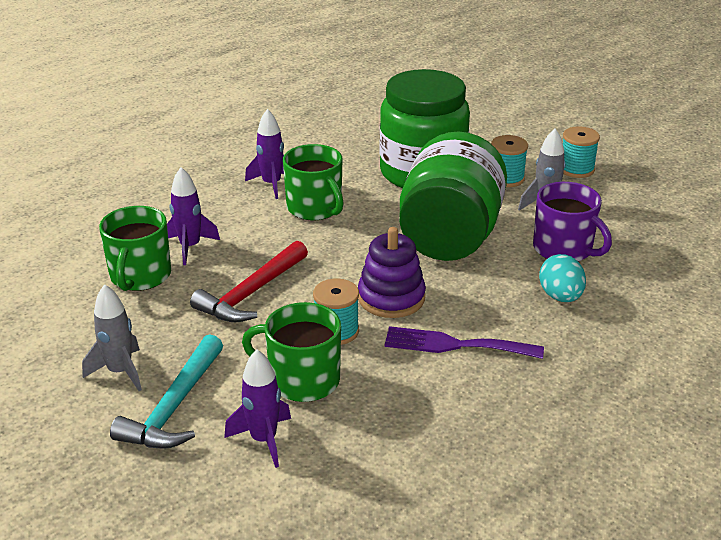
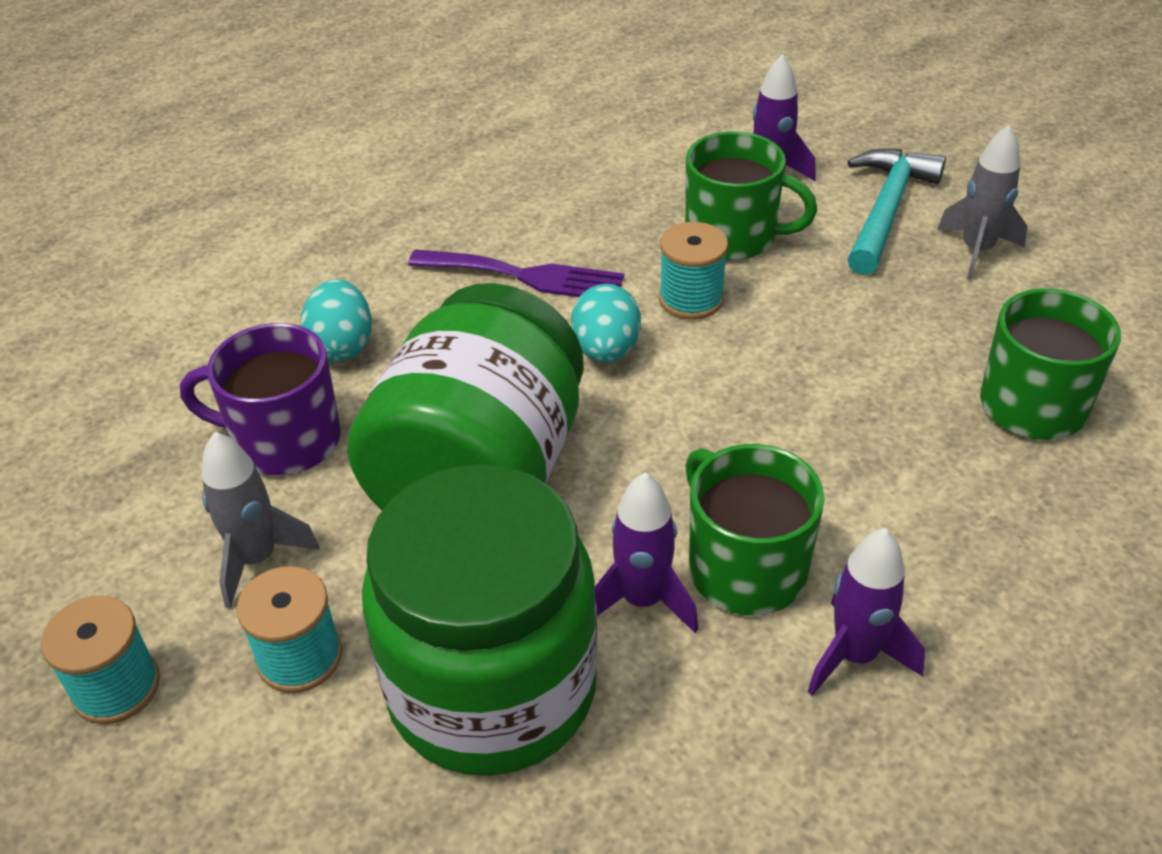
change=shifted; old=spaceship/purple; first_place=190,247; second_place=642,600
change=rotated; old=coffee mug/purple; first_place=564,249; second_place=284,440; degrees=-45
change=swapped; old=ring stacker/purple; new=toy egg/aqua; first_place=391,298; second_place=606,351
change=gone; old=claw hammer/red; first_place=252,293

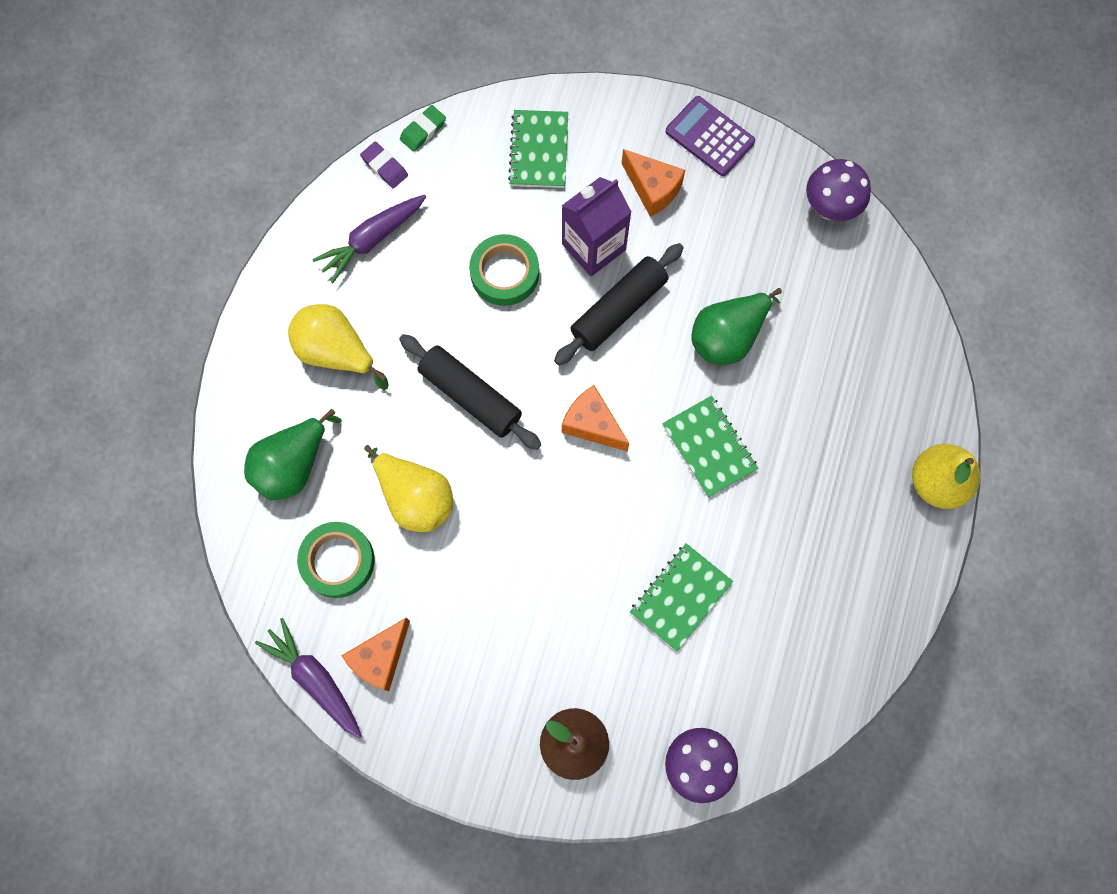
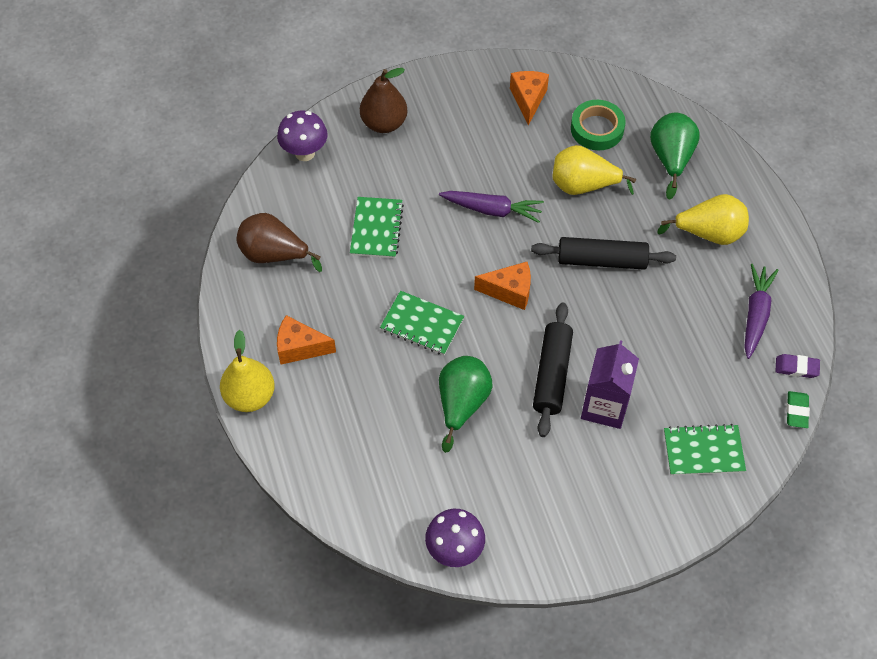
change=gone; old=calculator/purple; first_place=710,137
change=rotated; old=notebook/leaf-green; first_place=539,150; second_place=703,451; degrees=-60
change=shifted; old=piece of cheese/orange; first_place=652,189; second_place=300,348
change=gone; old=roll of tape/leaf-green; first_place=504,273
change=shifted; old=carrot/purple; first_place=315,679; second_place=492,210
change=new; new=pear/dark brown; second_place=274,254

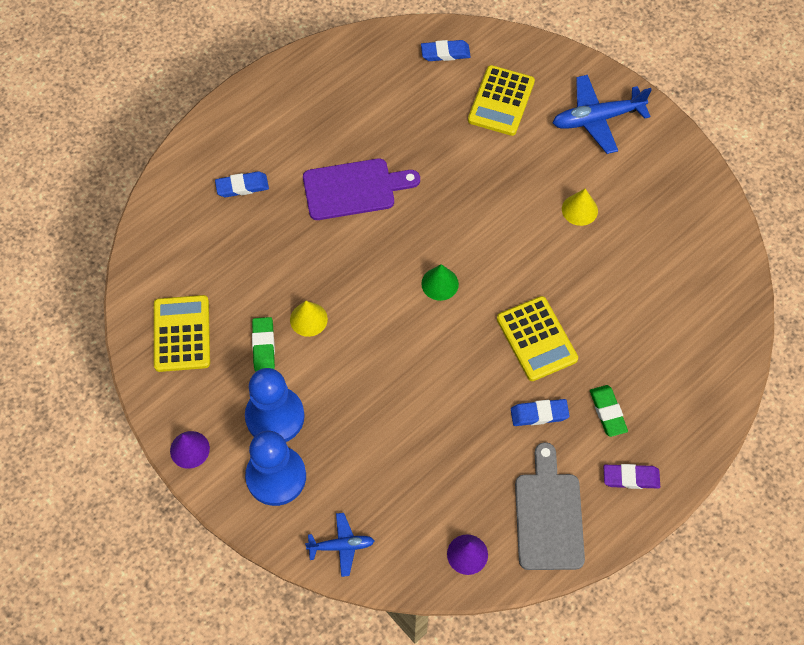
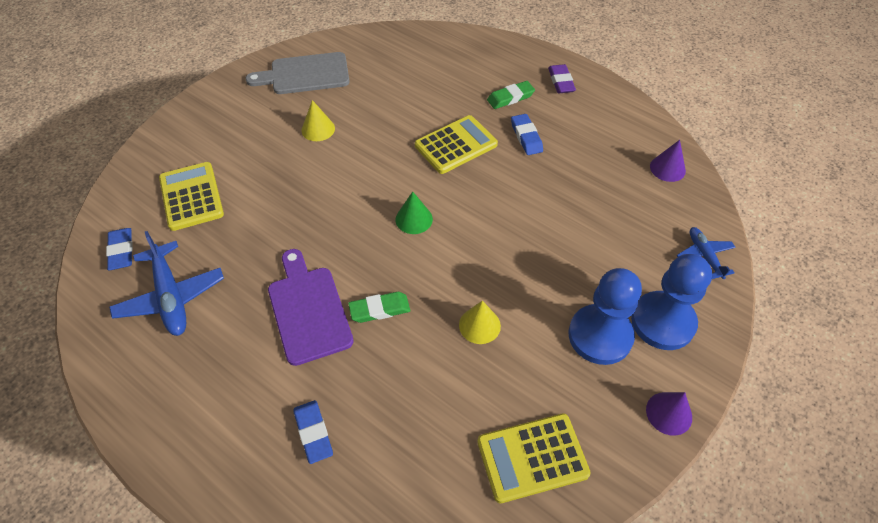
change=rotated; old=calculator/yellow; first_place=501,101; second_place=191,196; degrees=-120
change=shifted; old=aeroplane/royal blue; first_place=597,119; second_place=171,297
change=shifted; old=pencil eraser/leaf-green; first_place=263,346; second_place=379,309
change=shifted; old=cutting board/gray; first_place=548,515; second_place=305,74

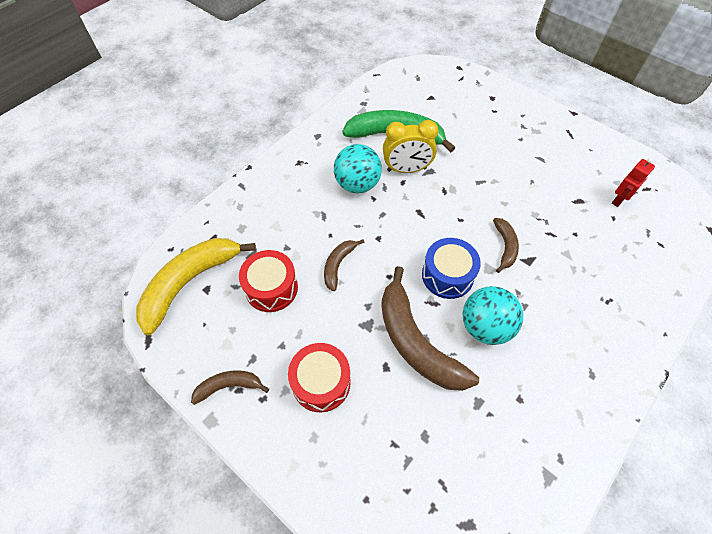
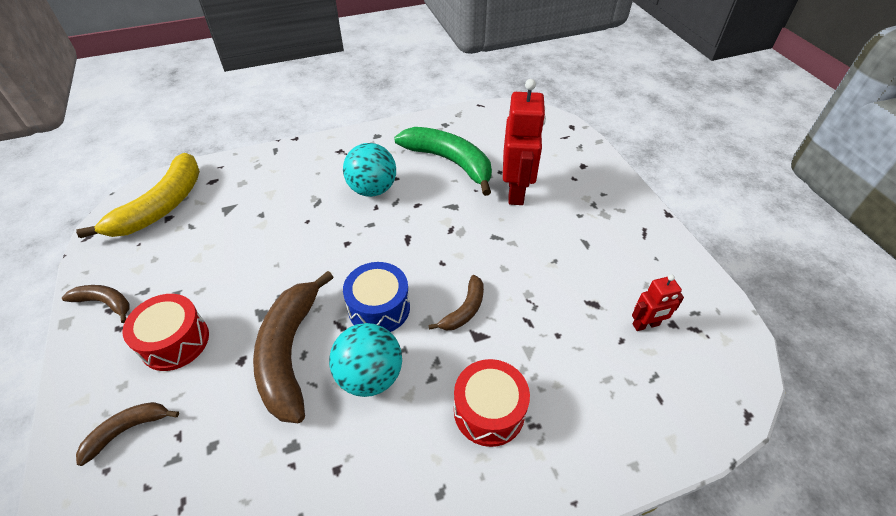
change=gone; old=bedside clock/yellow; first_place=406,169
change=rotated; old=banana fruit/yellow; first_place=190,282; second_place=161,206; degrees=135
change=shifted; old=banana fruit/dark brown; first_place=338,265; second_place=127,430
change=shifted; old=drum/red; first_place=271,288; second_place=489,411
change=new; new=robot/red; second_place=516,191

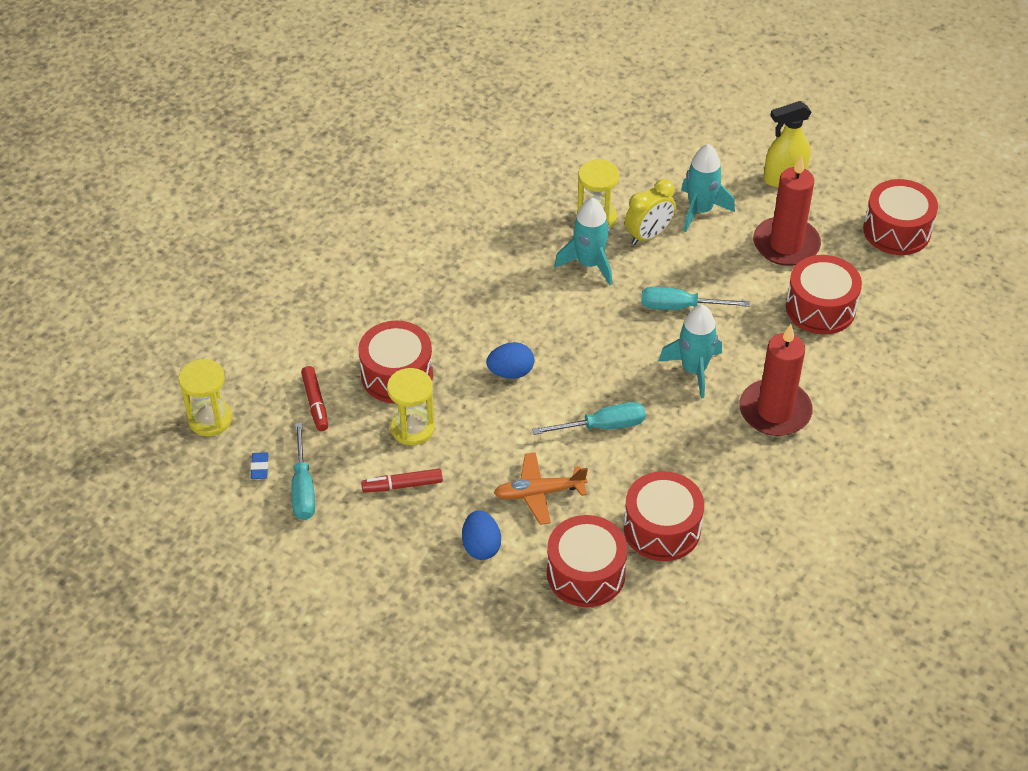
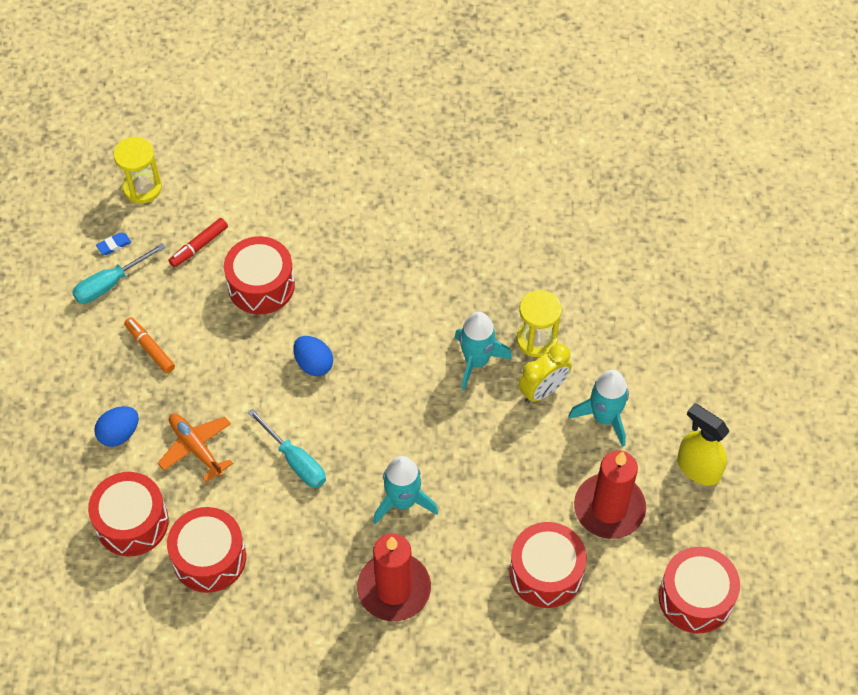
change=rotated; old=bedside clock/yellow; first_place=648,236; second_place=543,391; degrees=-60
change=gone; old=flat screwdriver/aqua; first_place=680,307
change=gone; old=sand timer/yellow; first_place=412,428
change=repainted; old=felt pen/red; new=felt pen/orange; first_place=402,485; second_place=150,348

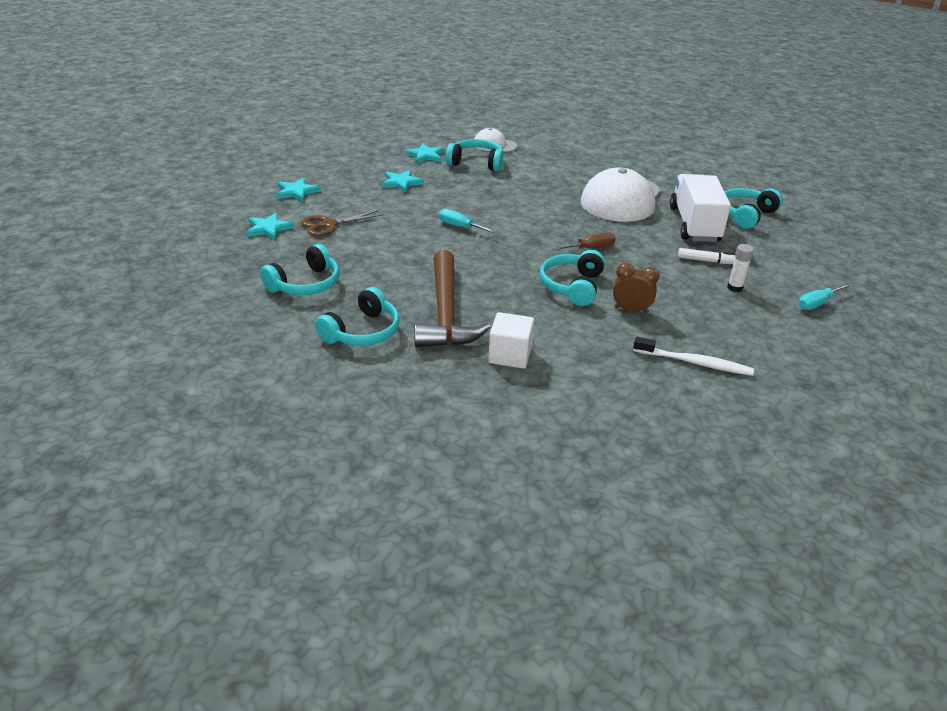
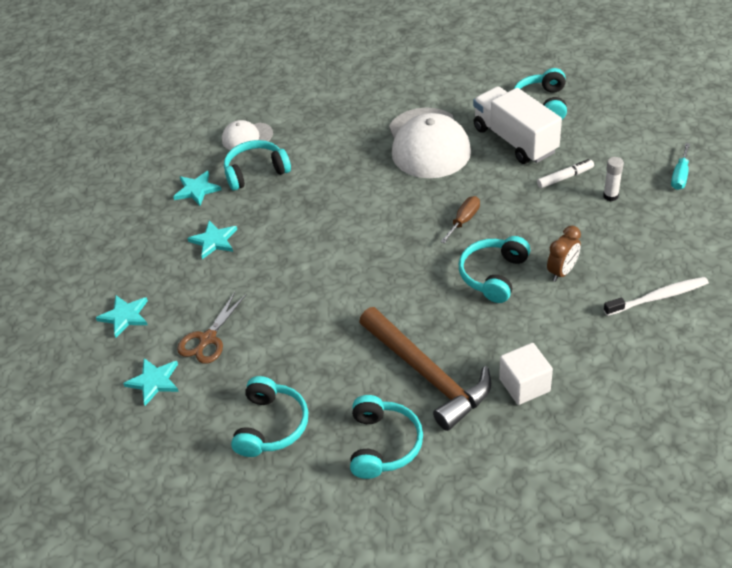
change=gone; old=flat screwdriver/aqua; first_place=459,226
change=rotated; old=headphones/aqua; first_place=572,286; second_place=493,275; degrees=45
change=rotated; old=bedside clock/dark brown; first_place=631,310; second_place=562,272; degrees=150

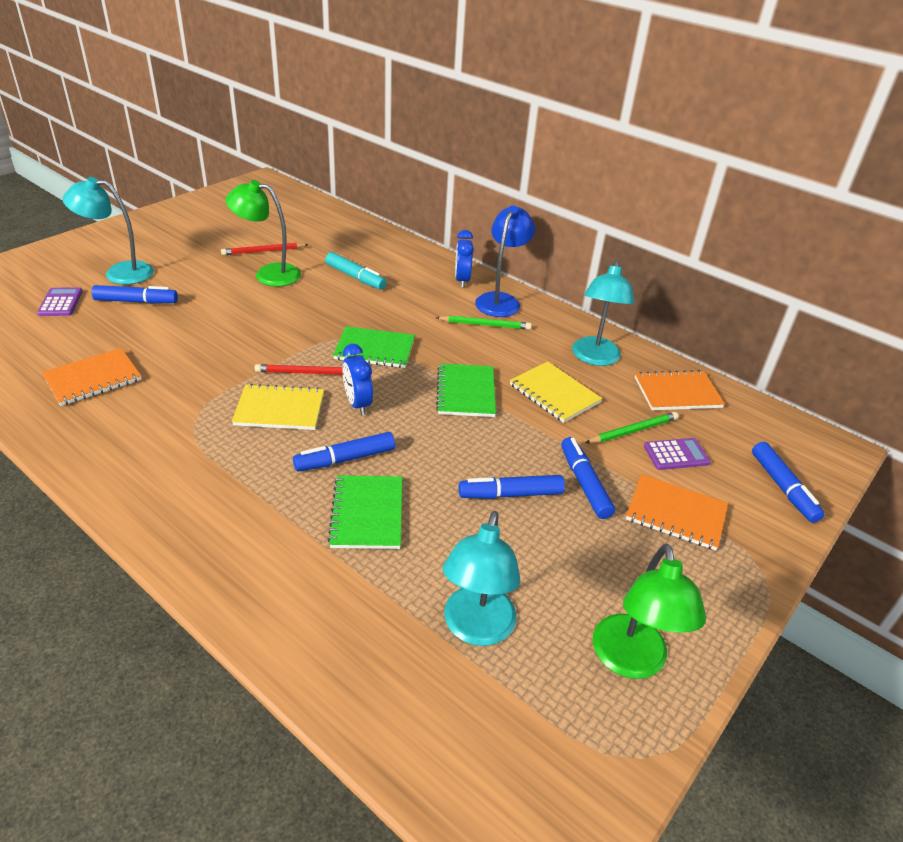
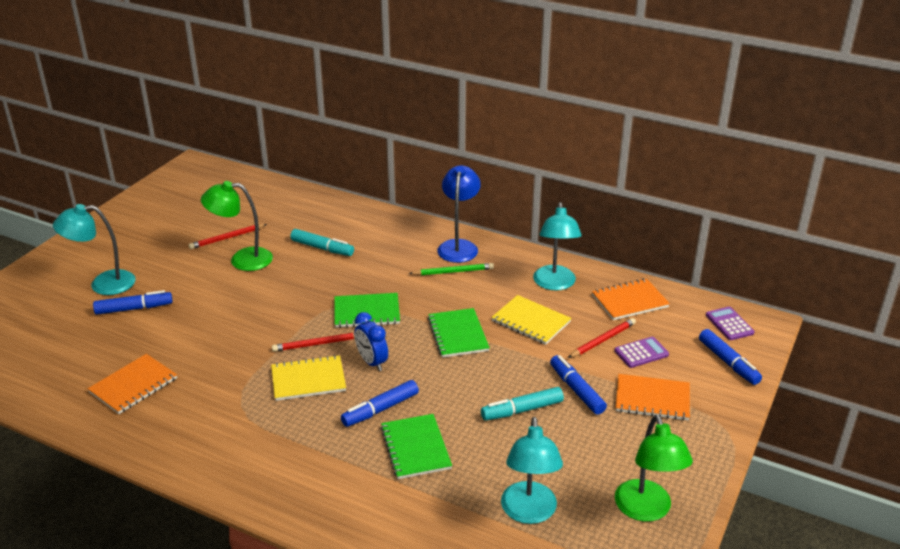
change=gone; old=bedside clock/royal blue; first_place=462,280
change=shifted; old=calculator/purple; first_place=60,303; second_place=729,324
change=repainted; old=wooden pencil/leaf-green; new=wooden pencil/red; first_place=633,431; second_place=602,340
change=repainted; old=felt pen/royal blue; new=felt pen/aqua; first_place=511,494; second_place=522,410

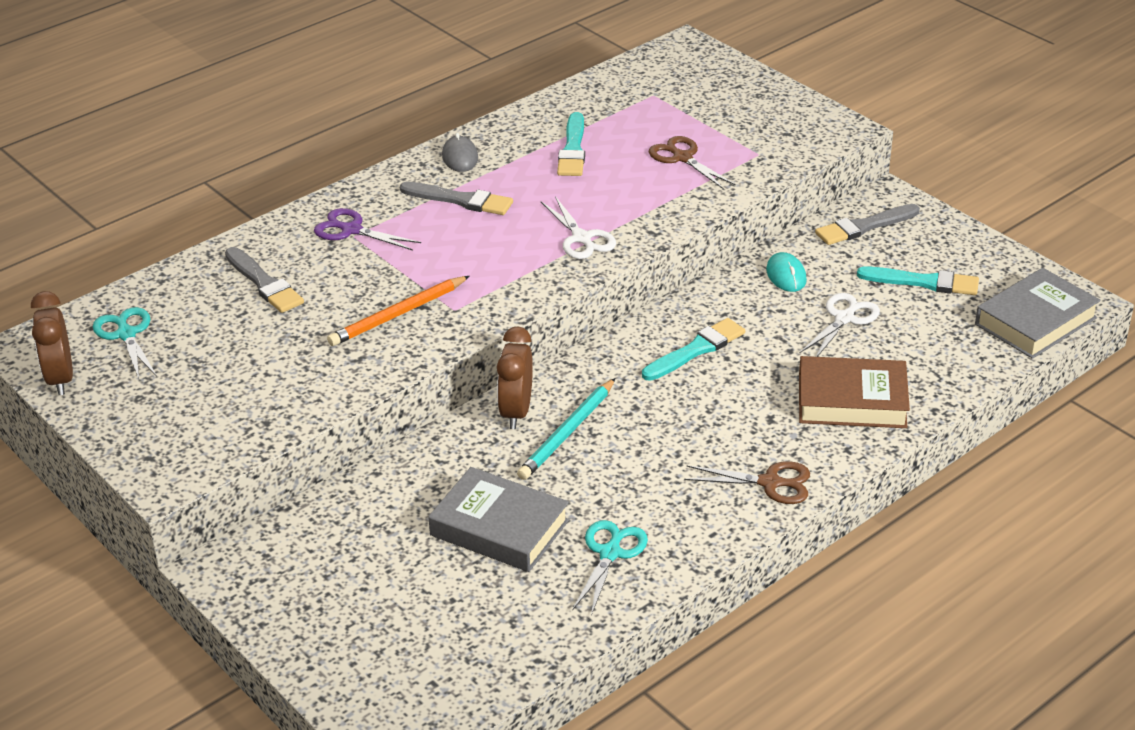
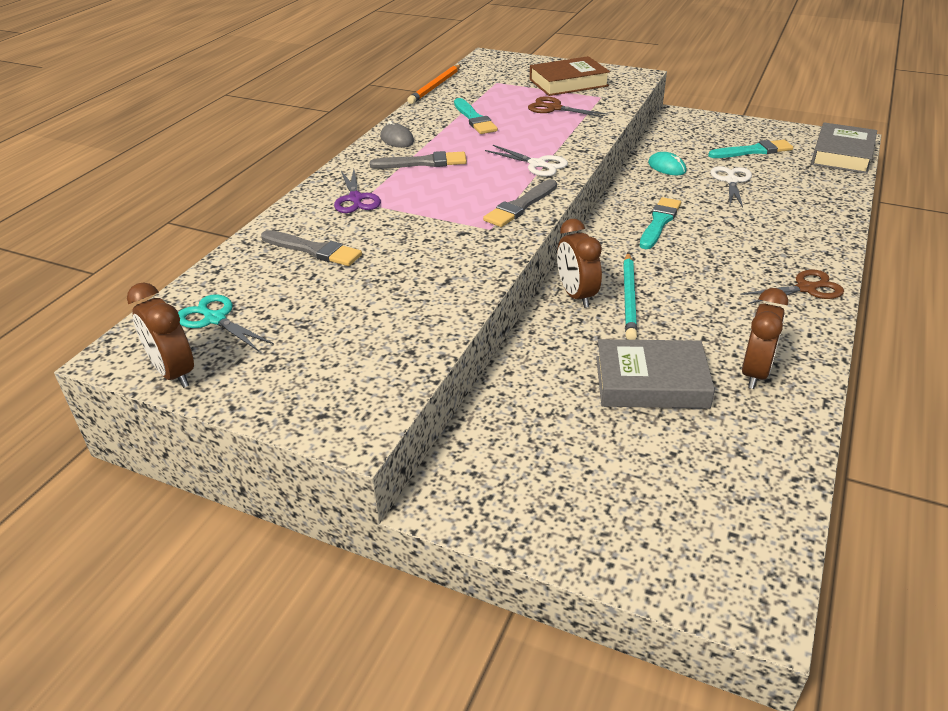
change=shifted; old=paintbrush/gray; first_place=864,226; second_place=520,206
change=rotated; old=scissors/purple; first_place=351,230; second_place=355,199; degrees=-105
change=shifted; old=wooden pencil/orange; first_place=398,314; second_place=435,86
change=shifted; old=hardback/dark brown; first_place=852,401; second_place=568,83
change=swapped; old=scissors/aqua; new=bedside clock/dark brown; first_place=610,553; second_place=755,373

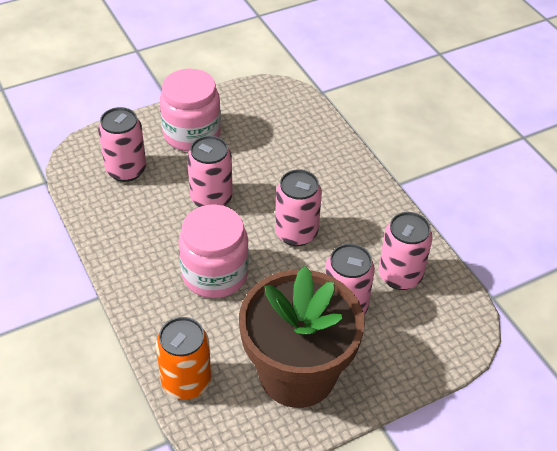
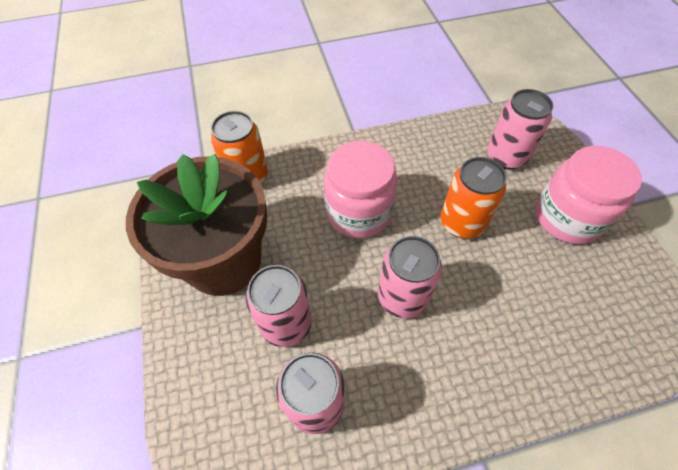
change=repainted; old=soda can/rosy; new=soda can/orange; first_place=211,199; second_place=462,222

